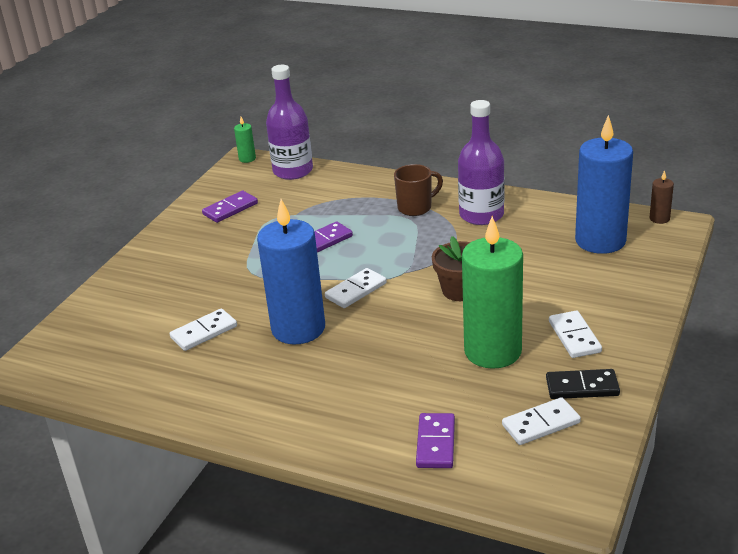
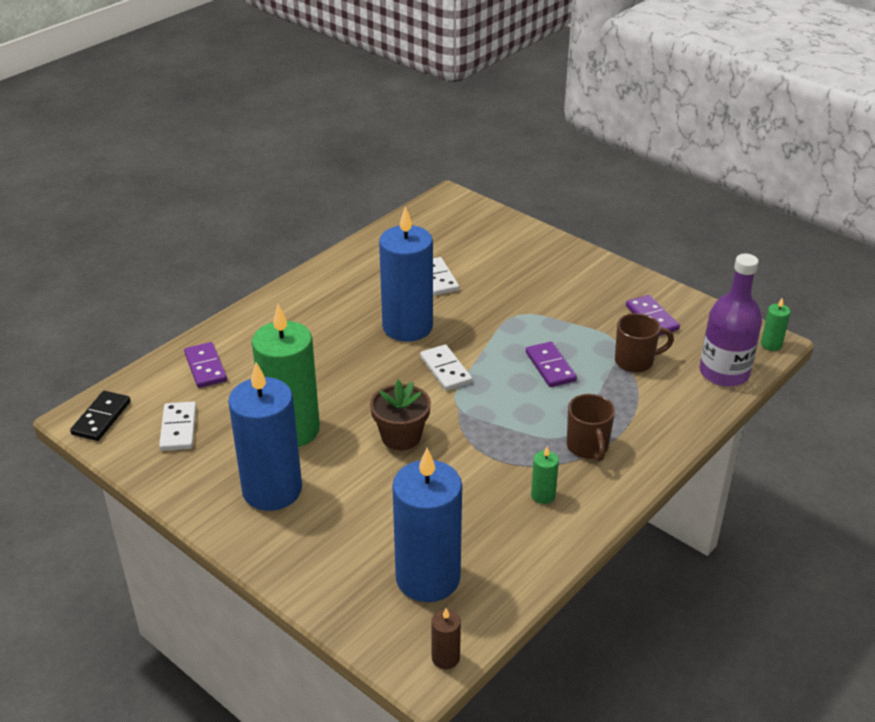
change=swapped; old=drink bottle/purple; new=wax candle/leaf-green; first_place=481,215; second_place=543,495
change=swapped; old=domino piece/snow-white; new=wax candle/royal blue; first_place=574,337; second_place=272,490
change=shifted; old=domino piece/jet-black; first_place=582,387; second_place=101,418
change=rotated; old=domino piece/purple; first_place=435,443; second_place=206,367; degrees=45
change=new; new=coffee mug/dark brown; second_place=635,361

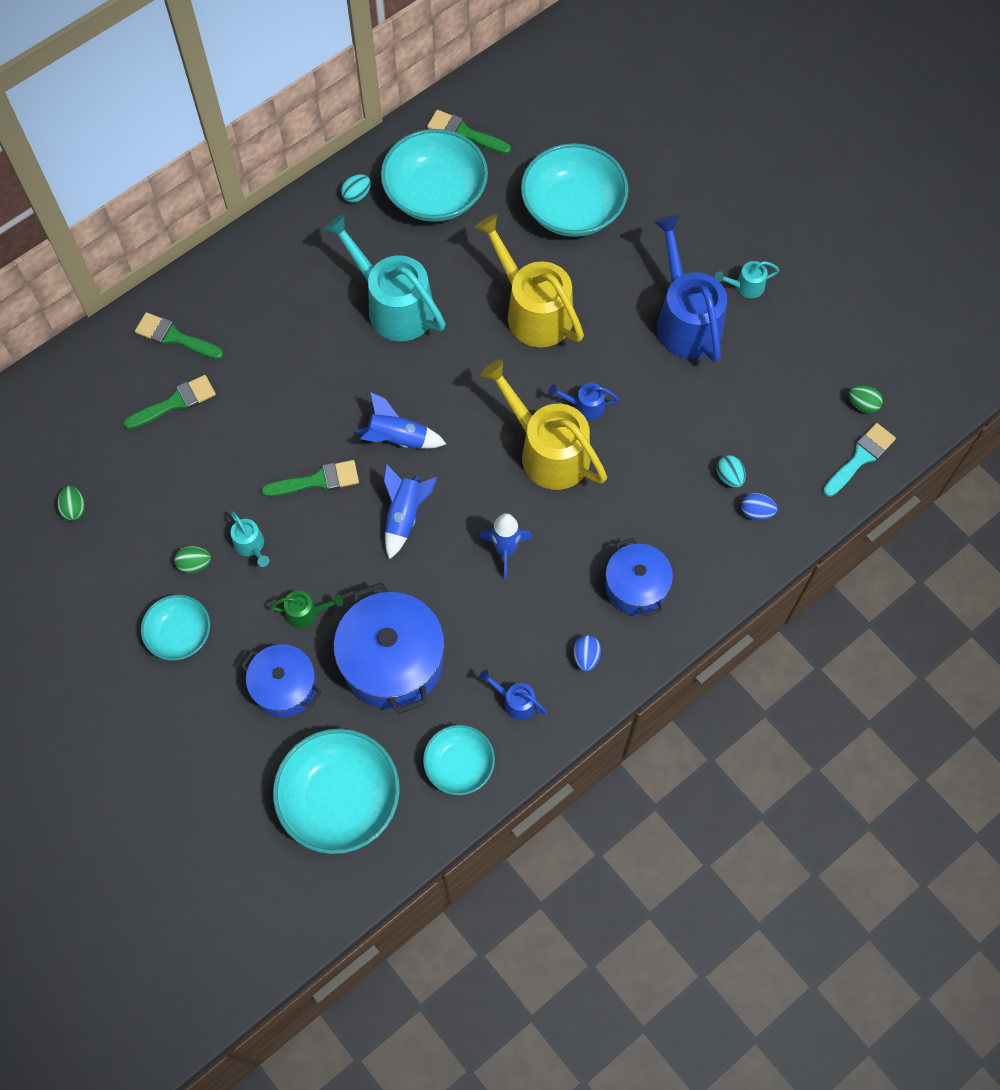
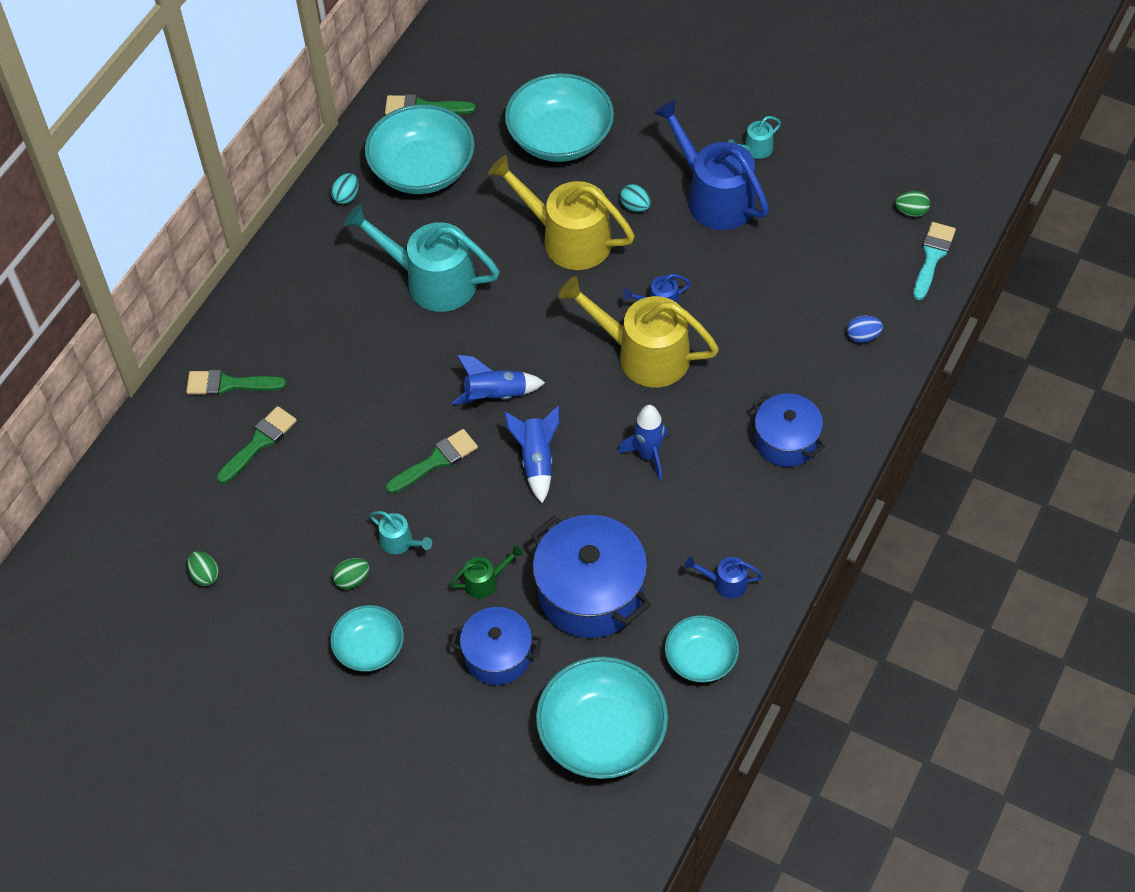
change=shifted; old=toy egg/aqua; first_place=729,477; second_place=635,206
change=gone; old=toy egg/royal blue; first_place=586,657

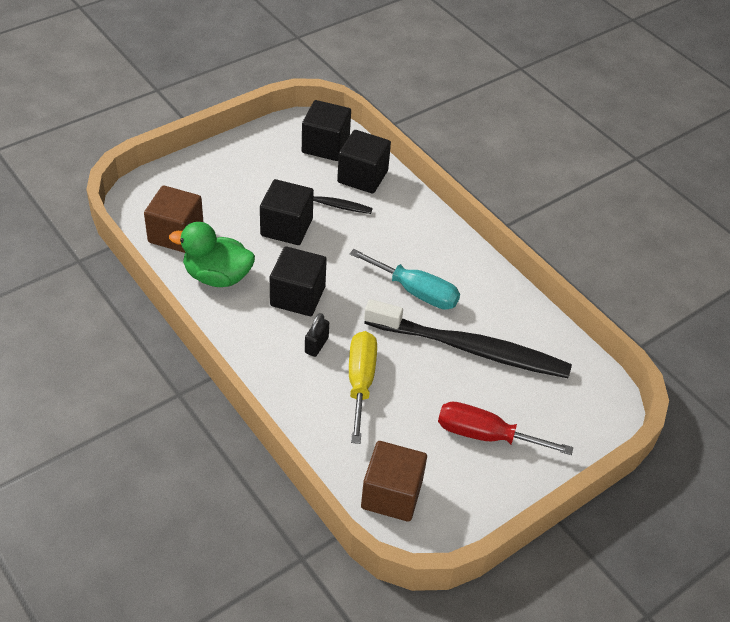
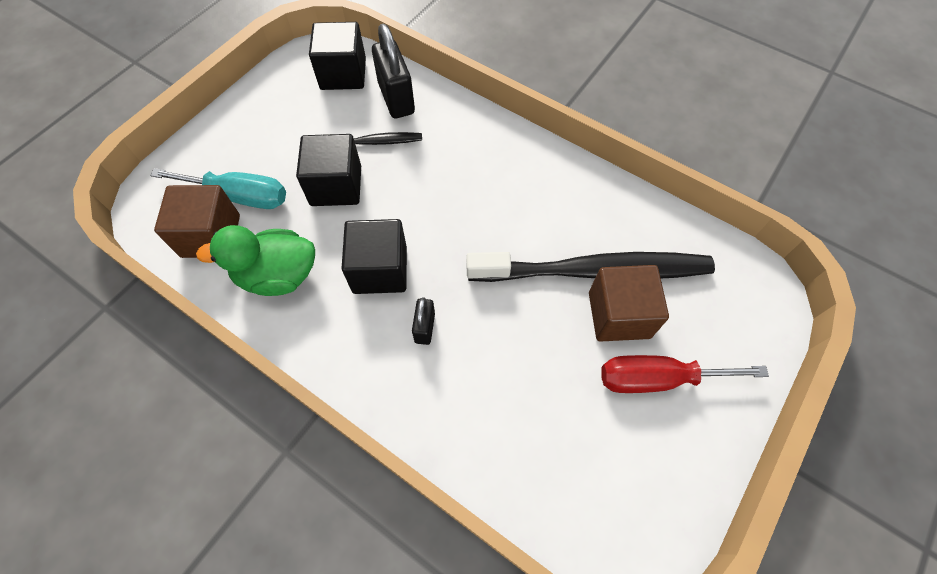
change=swapped; old=cube/jet-black; new=lock/jet-black; first_place=362,176; second_place=396,98
change=shifted; old=flat screwdriver/aqua; first_place=416,292; second_place=240,196
change=gone; old=flat screwdriver/yellow; first_place=360,382
change=shifted; old=cube/dark brown; first_place=391,494; second_place=619,315

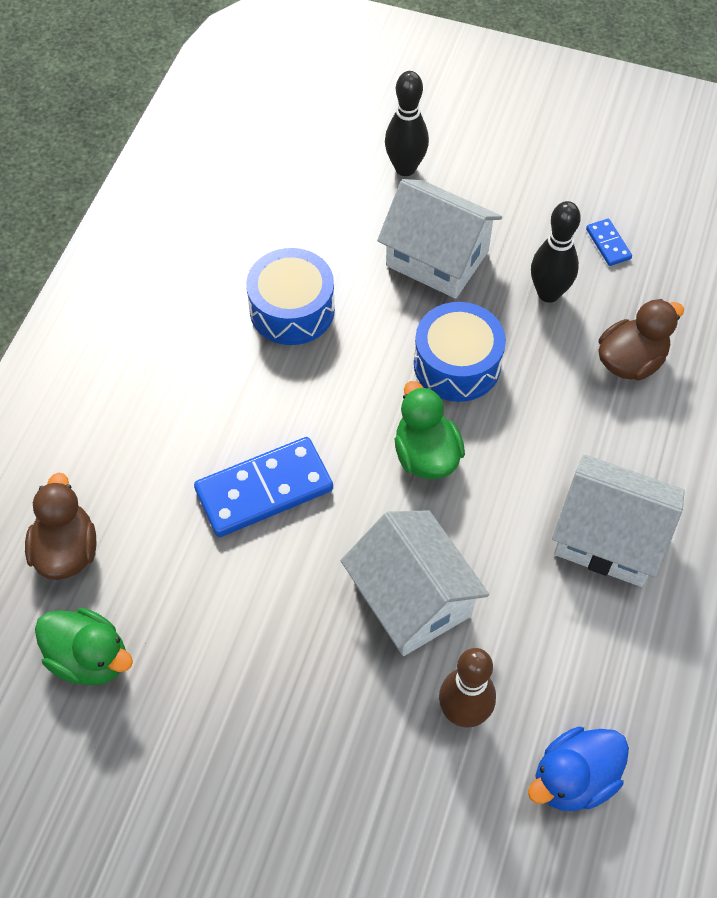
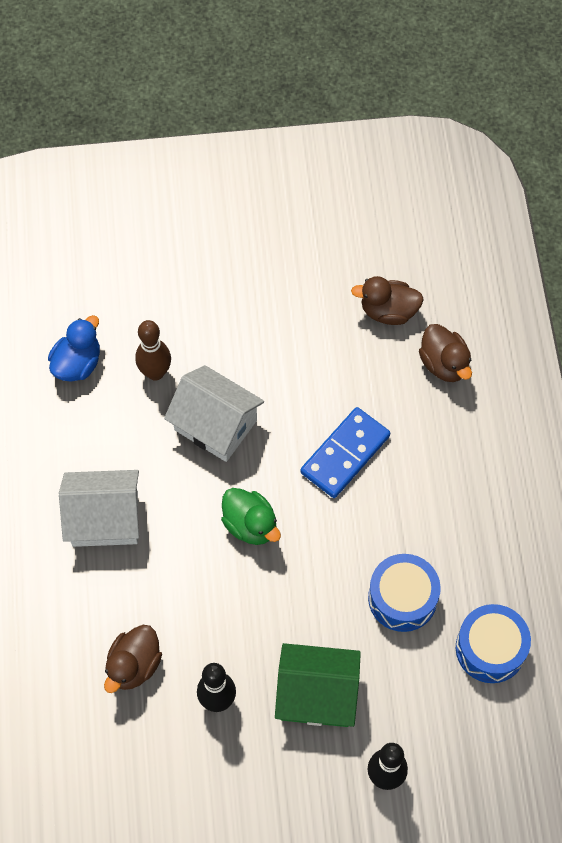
change=repainted; old=cottage/snow-white; new=cottage/leaf-green; first_place=437,258; second_place=317,694
change=gone; old=domino piece/royal blue; first_place=608,244
change=shifted; old=drum/royal blue; first_place=457,364; second_place=490,649
change=repainted; old=toy duck/leaf-green; new=toy duck/dark brown; first_place=90,658; second_place=388,311

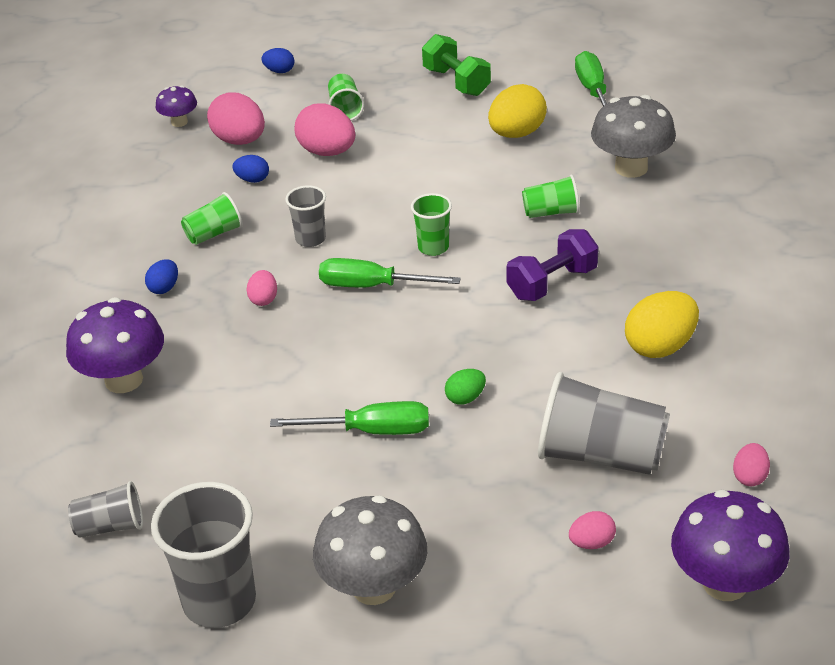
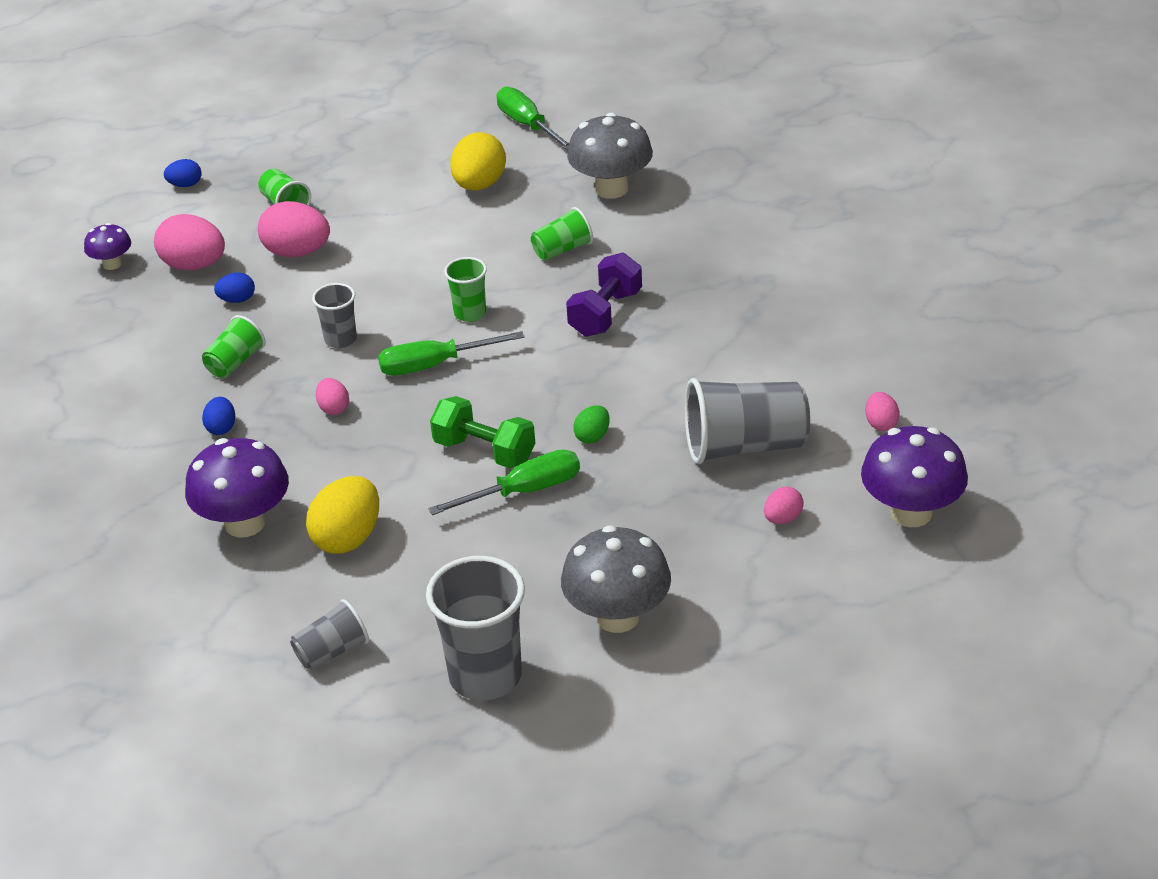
change=shifted; old=hand weight/leaf-green; first_place=456,82; second_place=484,451
change=shifted; old=toy egg/yellow; first_place=660,346; second_place=348,538

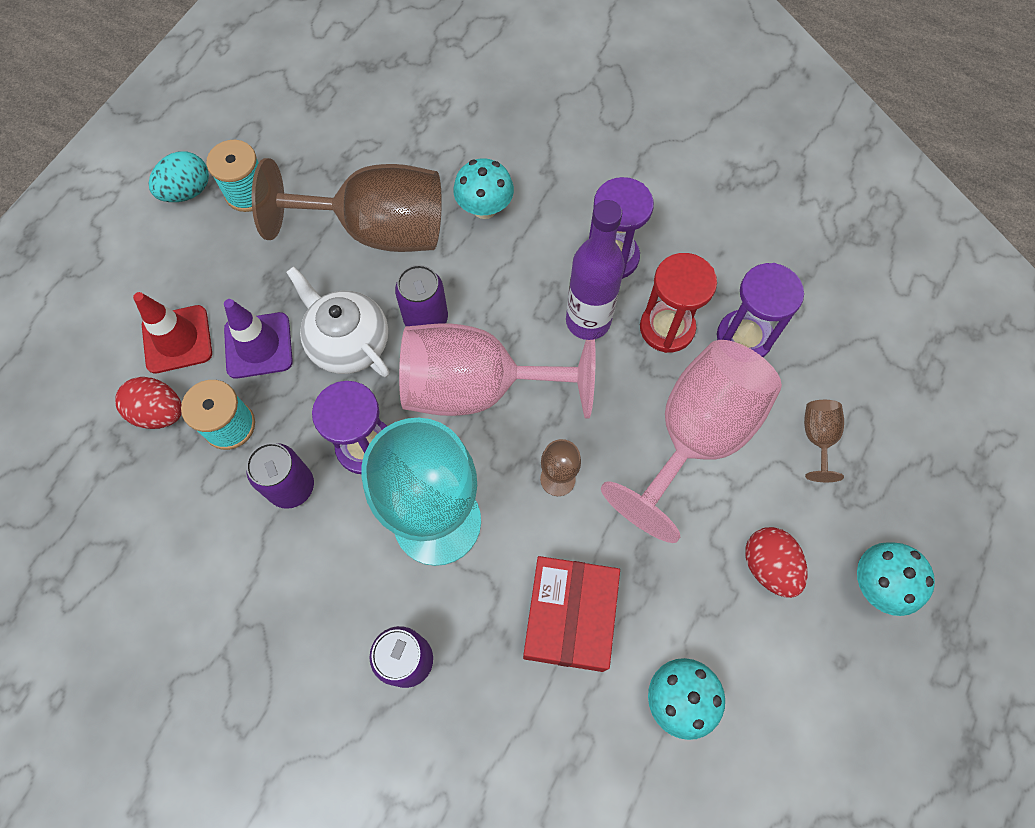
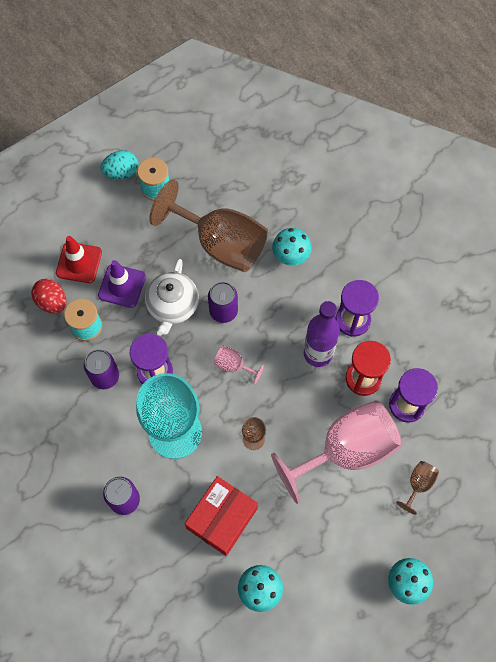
change=rotated; old=teapot/snow-white; first_place=348,342; second_place=172,306; degrees=-150
change=scaled; old=chalice/rosy; first_place=477,388; second_place=233,365; factor=0.41
change=gone; old=toy egg/red; first_place=768,566

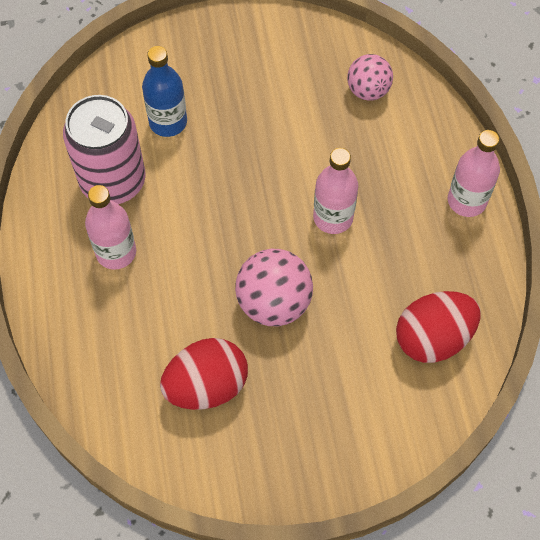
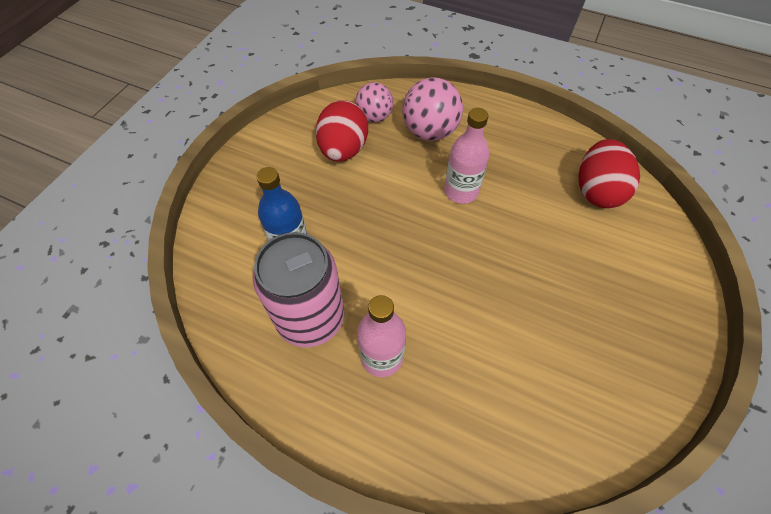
change=gone; old=drink bottle/rosy; first_place=466,201
change=shifted; old=ball/rosy; first_place=274,303; second_place=429,132
change=shifted; old=toy egg/red; first_place=206,386; second_place=343,150

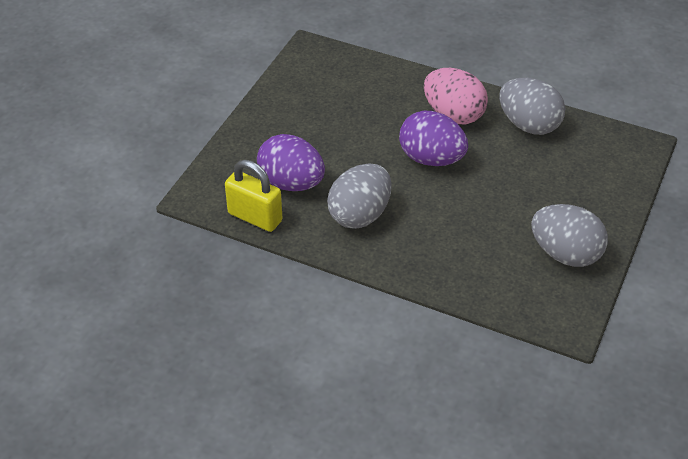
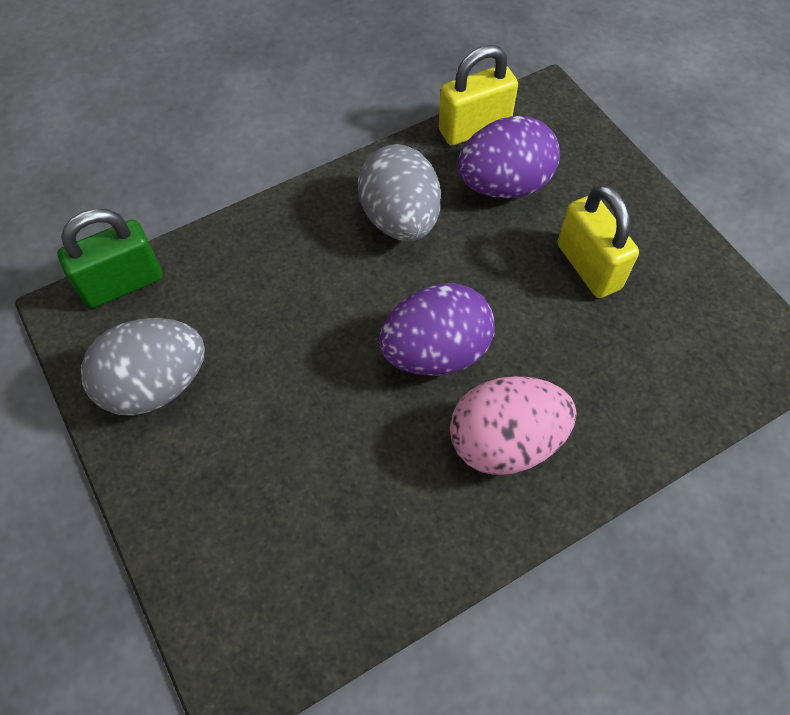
change=gone; old=toy egg/gray; first_place=528,125
change=new; new=lock/yellow; second_place=588,266
change=new; new=lock/leaf-green; second_place=122,284

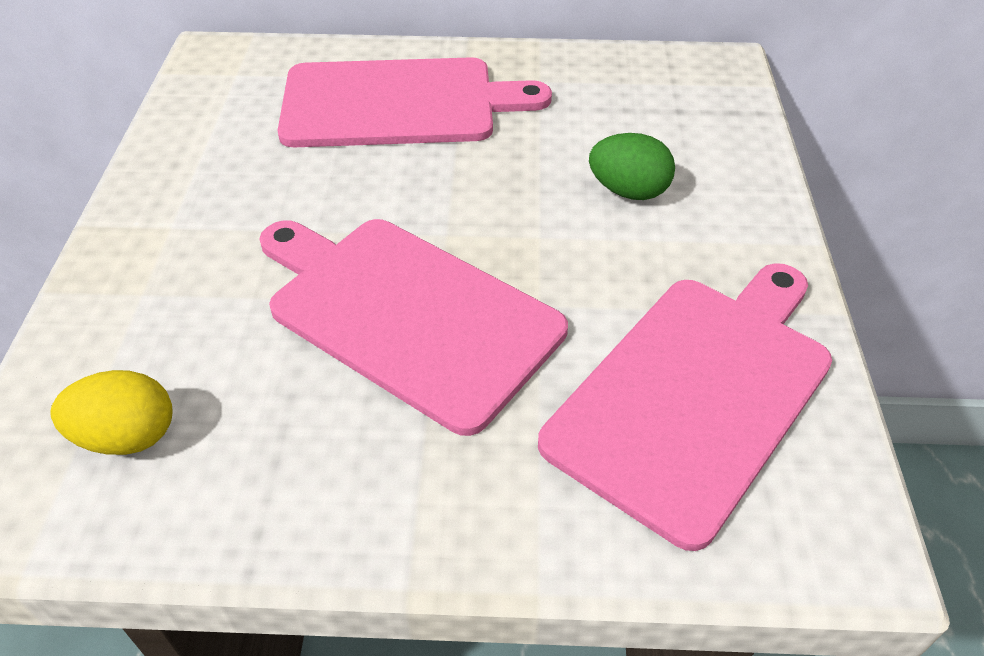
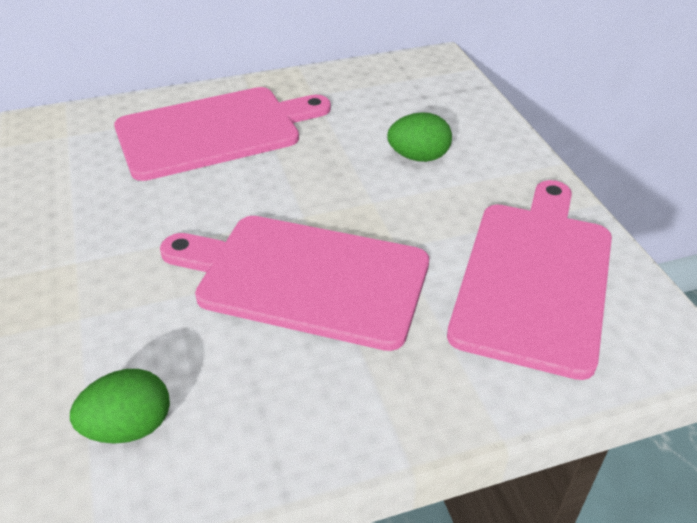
change=repainted; old=toy egg/yellow; new=toy egg/leaf-green; first_place=127,436; second_place=129,427

